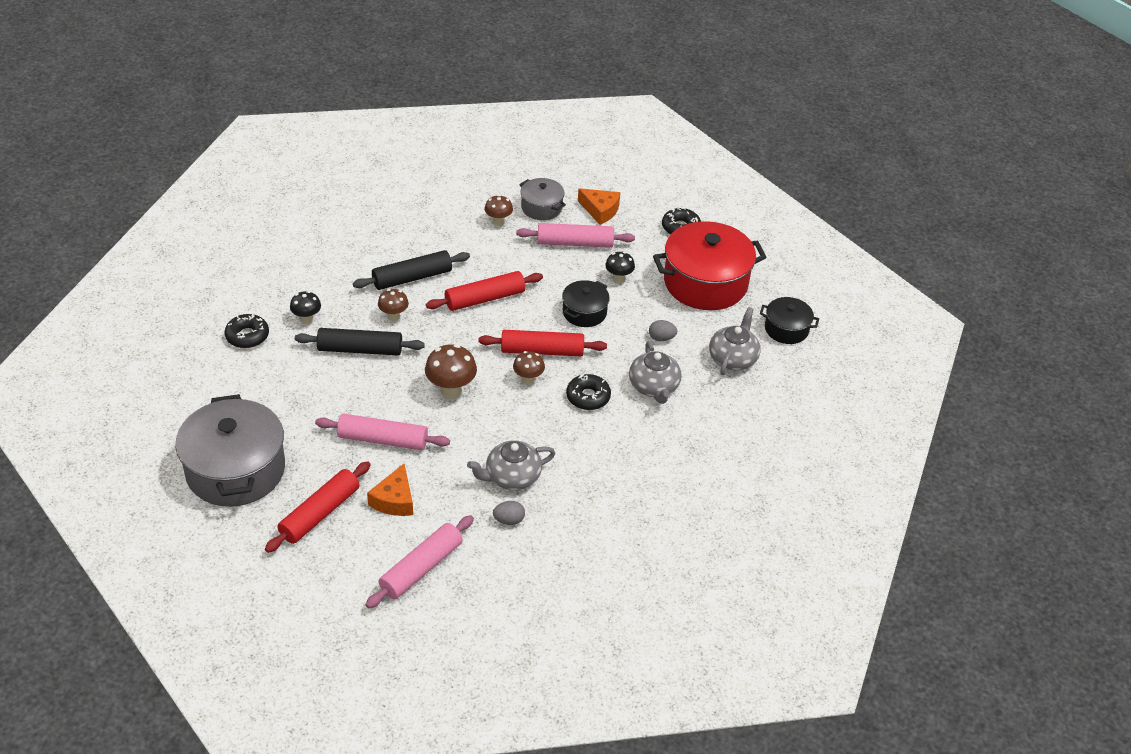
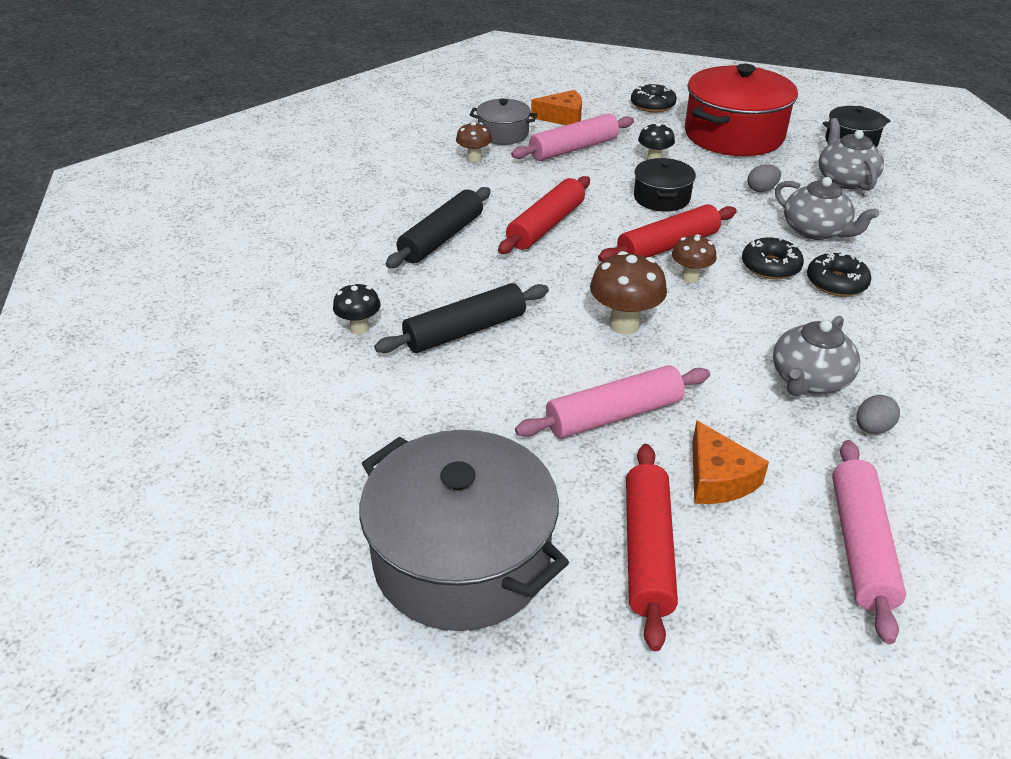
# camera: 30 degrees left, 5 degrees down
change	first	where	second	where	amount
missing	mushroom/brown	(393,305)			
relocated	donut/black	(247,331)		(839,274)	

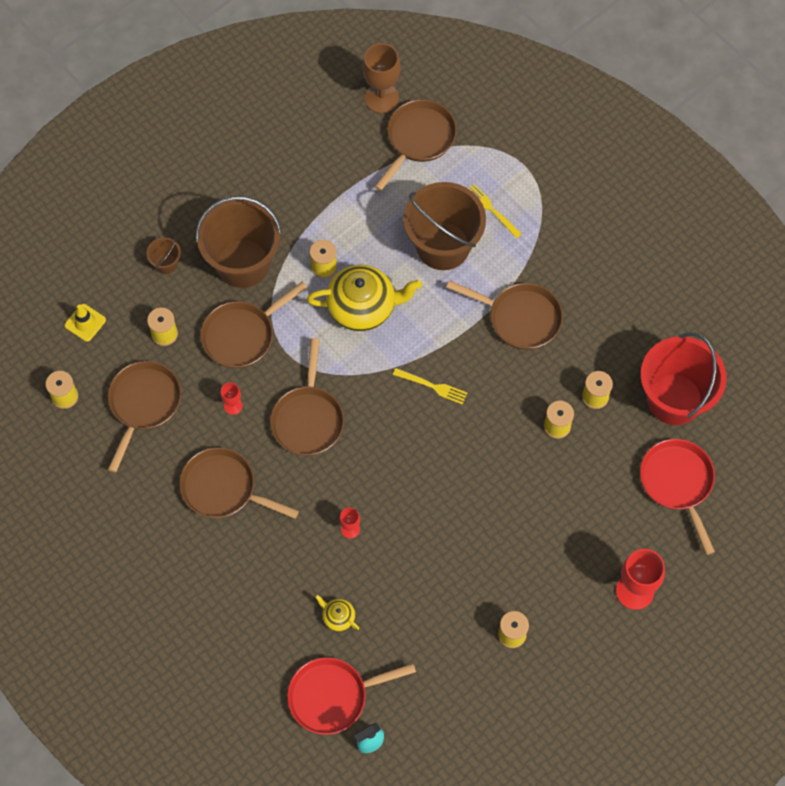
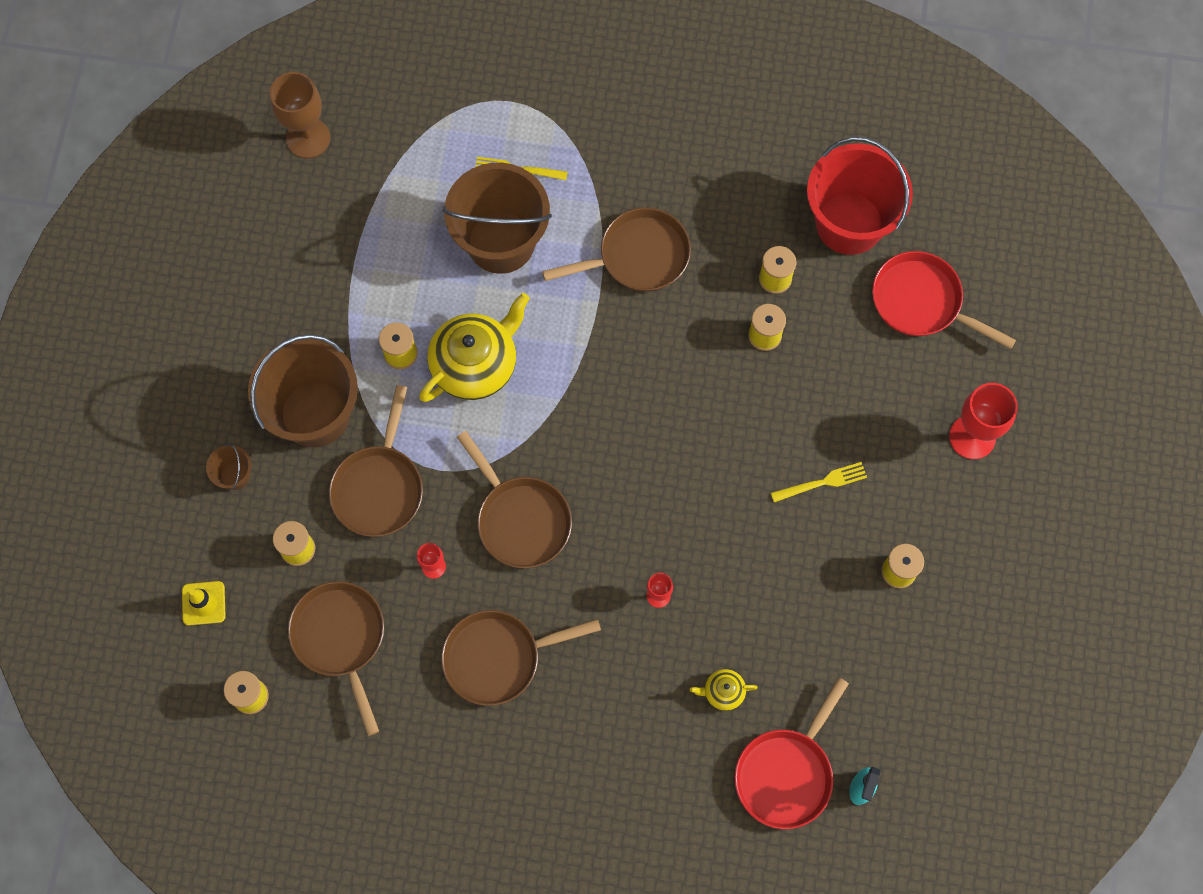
# camera: 40 degrees left, 5 degrees up
change	first	where	second	where	amount
missing	pan/brown	(416,145)			
relocated	fork/yellow	(430,386)		(819,482)	

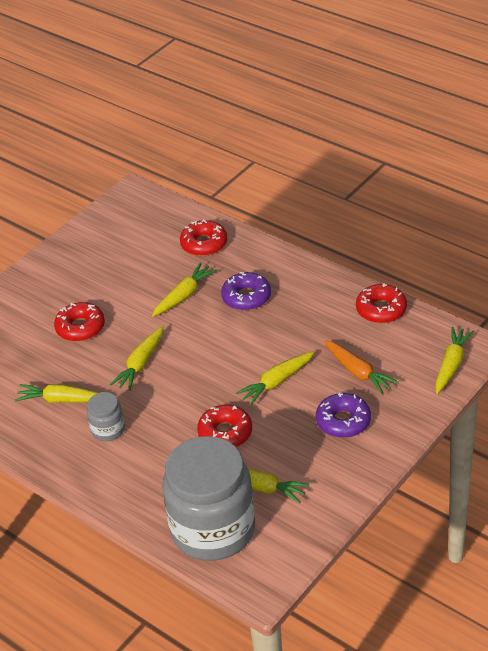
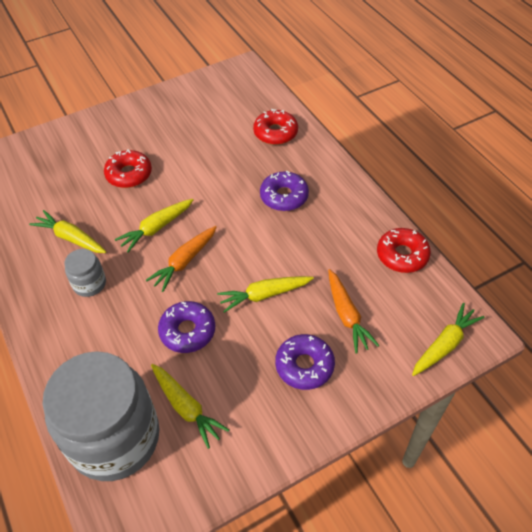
# camera: 20 degrees right, 10 degrees up
change	first	where	second	where	amount
missing	carrot/yellow	(184,290)			
appeared			carrot/orange	(181,259)	
colour	donut/red	(224,426)	donut/purple	(186,327)	

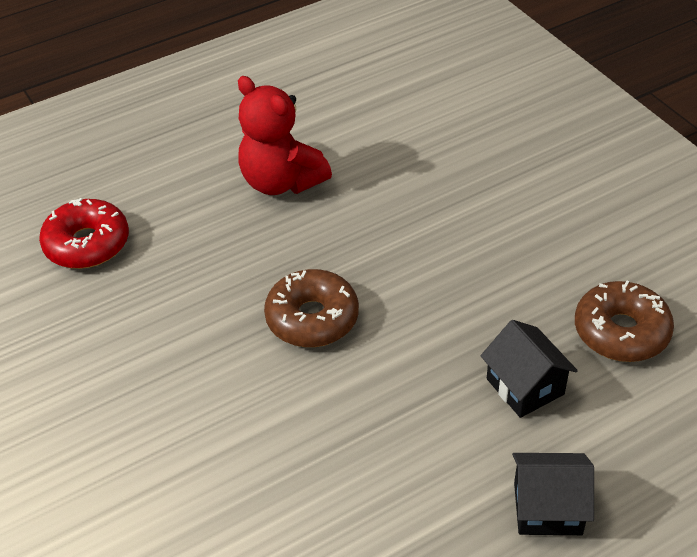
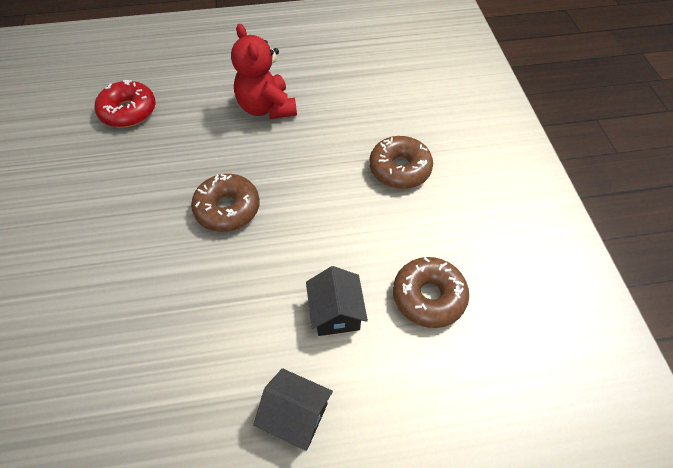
# camera: 20 degrees right, 10 degrees up
change	first	where	second	where	amount
appeared			donut/brown	(401,162)	

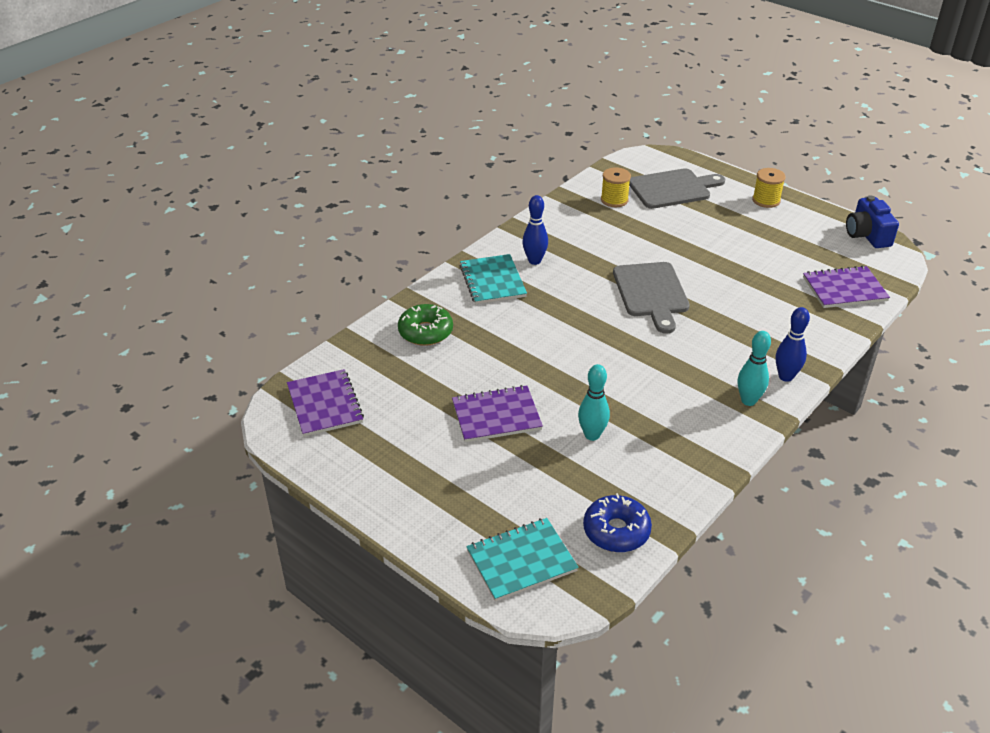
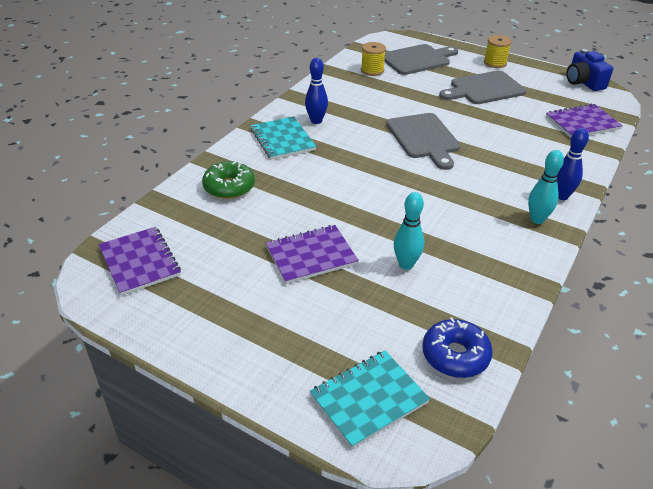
# camera: 10 degrees left, 0 degrees up
change	first	where	second	where	amount
appeared			cutting board/grey	(482,87)	

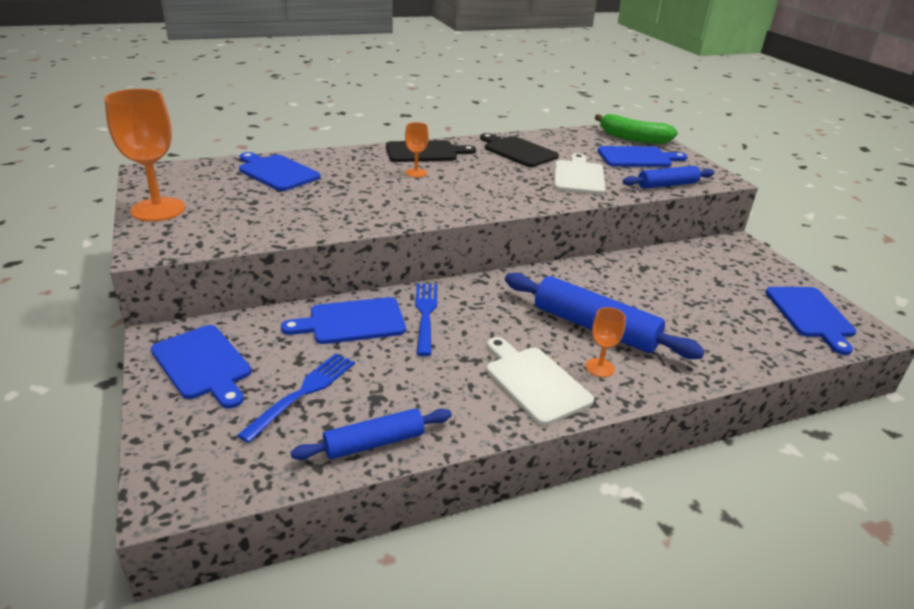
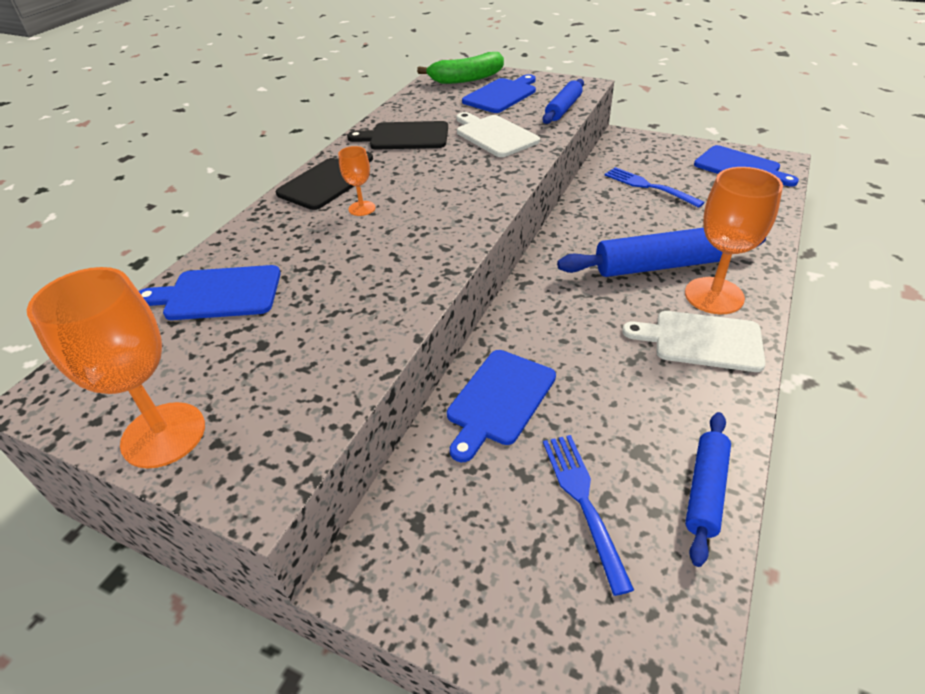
# camera: 40 degrees left, 10 degrees up
change	first	where	second	where	amount
missing	cutting board/blue	(201,367)			
relocated	fork/blue	(426,319)		(655,187)	
size	goblet/orange	(605,342)		(734,240)	x2.01

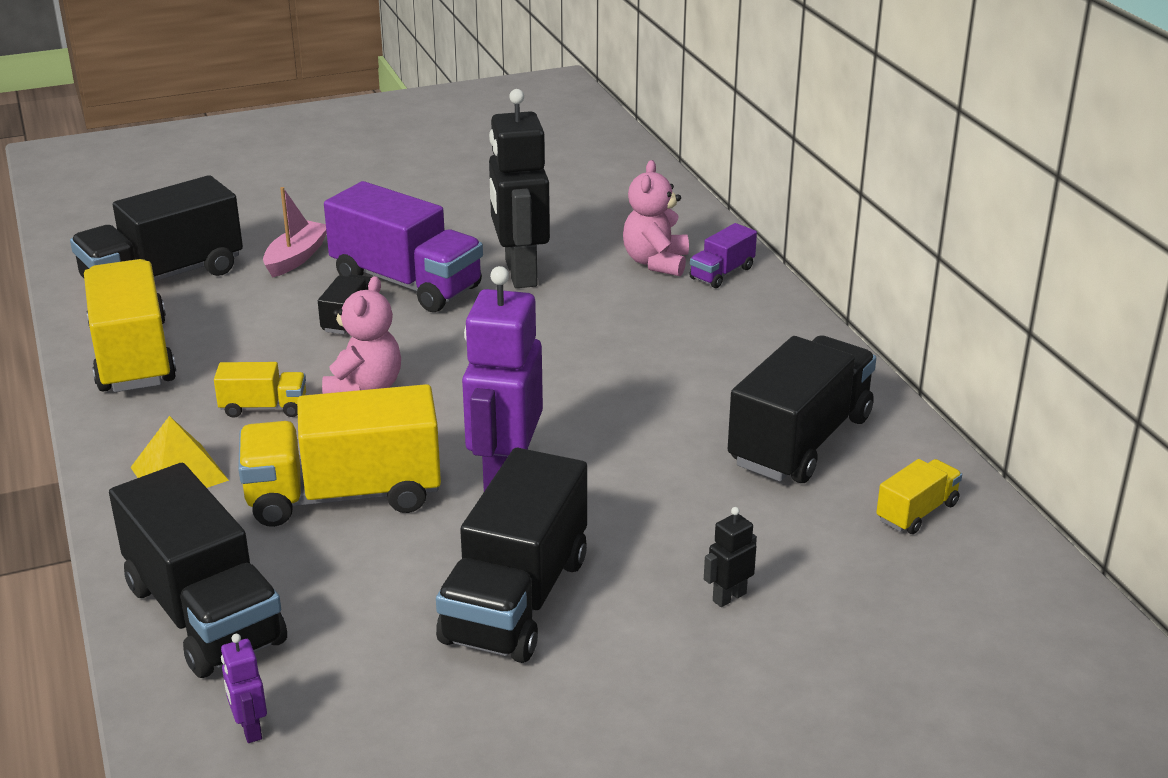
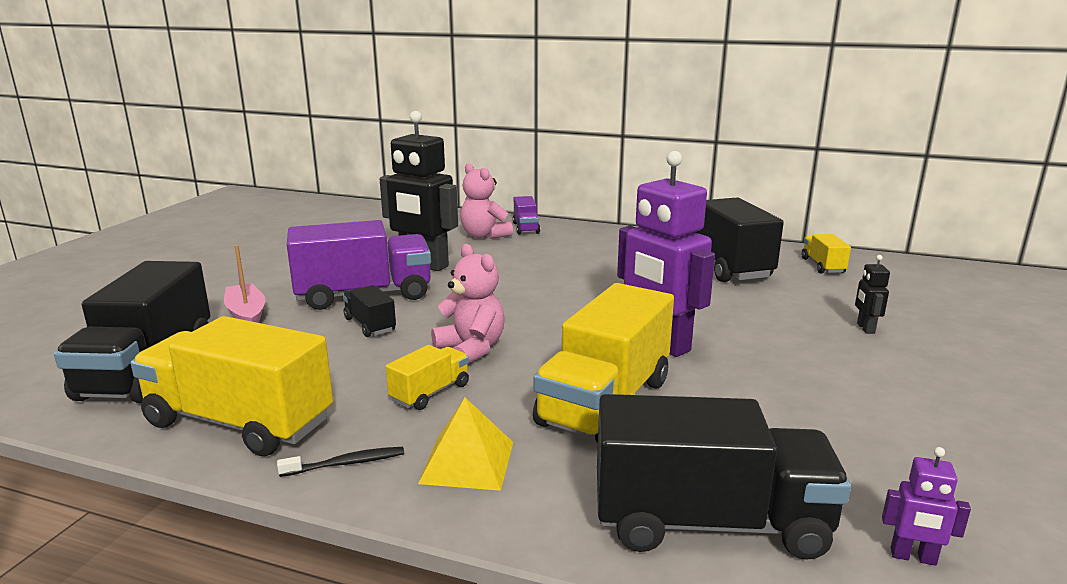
# camera: 50 degrees left, 10 degrees down
change	first	where	second	where	amount
missing	truck/black	(511,555)			
appeared			toothbrush/black	(340,462)	

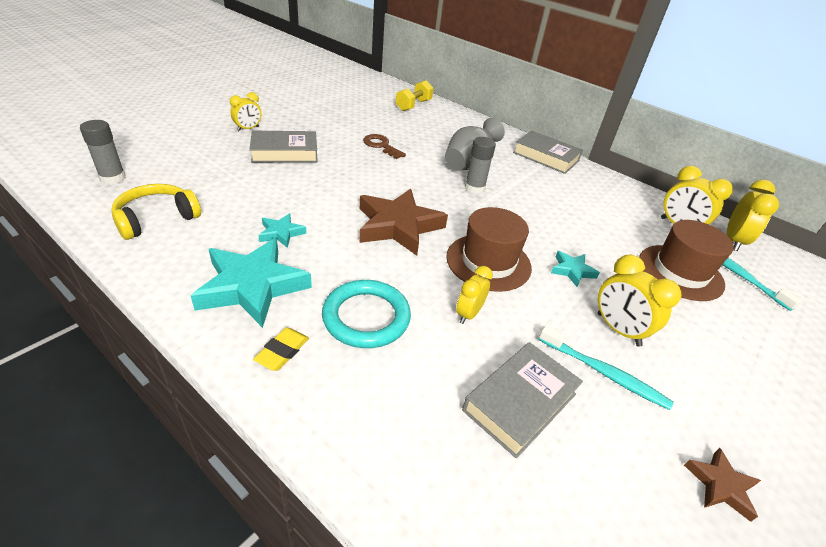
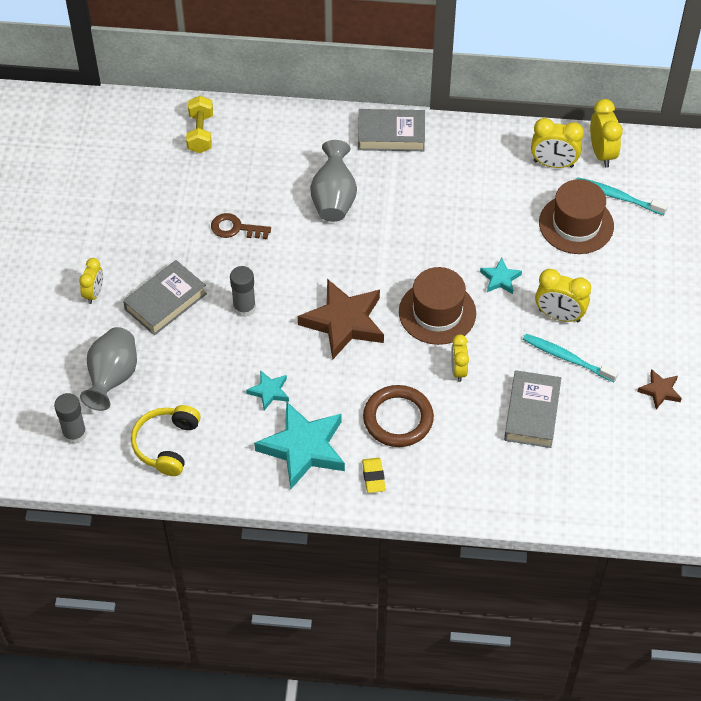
# camera: 30 degrees left, 15 degrees up
change	first	where	second	where	amount
appeared			vase/grey	(108,369)	
relocated	glue stick/grey	(480,165)		(243,291)	
colour	ring/turquoise	(366,314)	ring/brown	(398,416)	
spun	toothbrush/turquoise	(606,368)		(570,358)	150 degrees counterclockwise

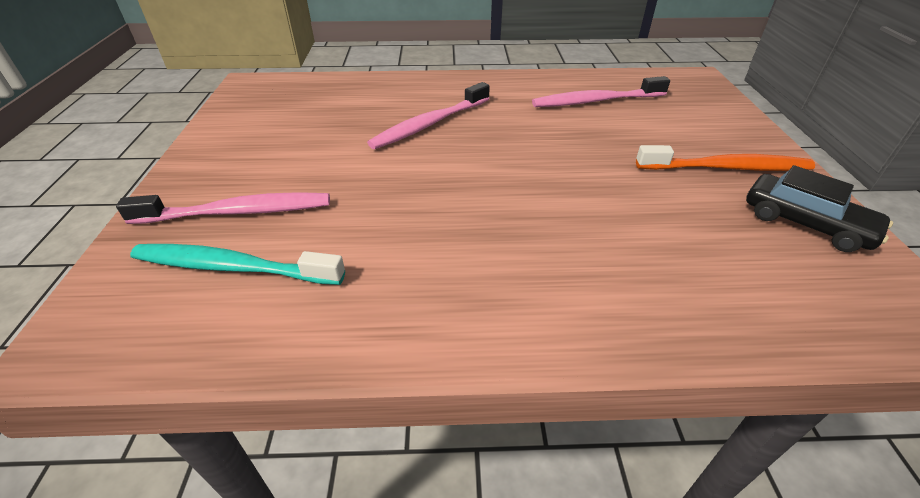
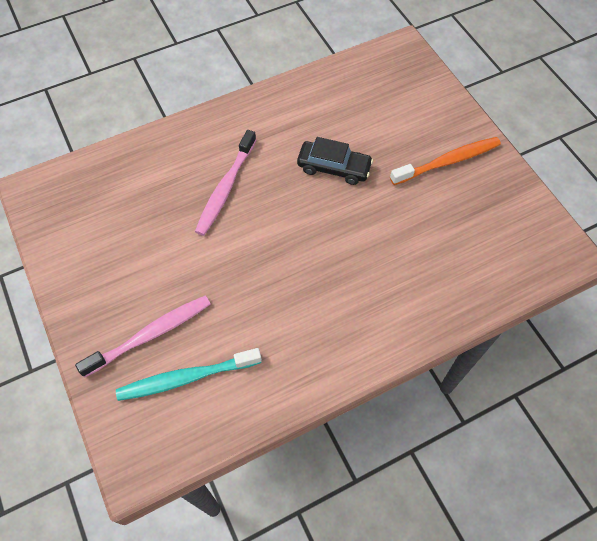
# camera: 25 degrees left, 20 degrees up
change	first	where	second	where	amount
missing	toothbrush/pink	(601,91)			
relocated	car/black	(819,208)		(335,161)	

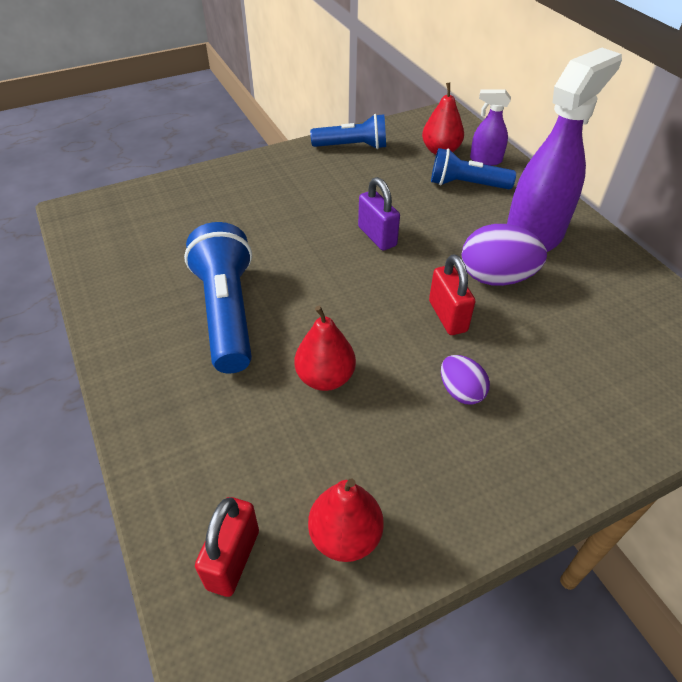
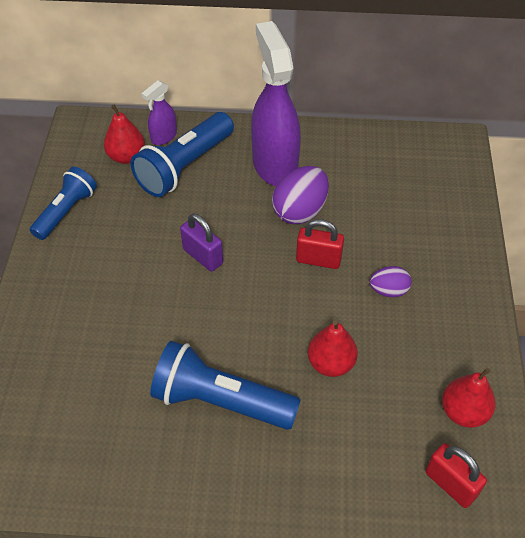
# camera: 60 degrees left, 5 degrees up
change	first	where	second	where	amount
spun	padlock/purple	(379,214)		(201,242)	45 degrees clockwise
size	flashlight/blue	(473,168)		(182,154)	x1.52

